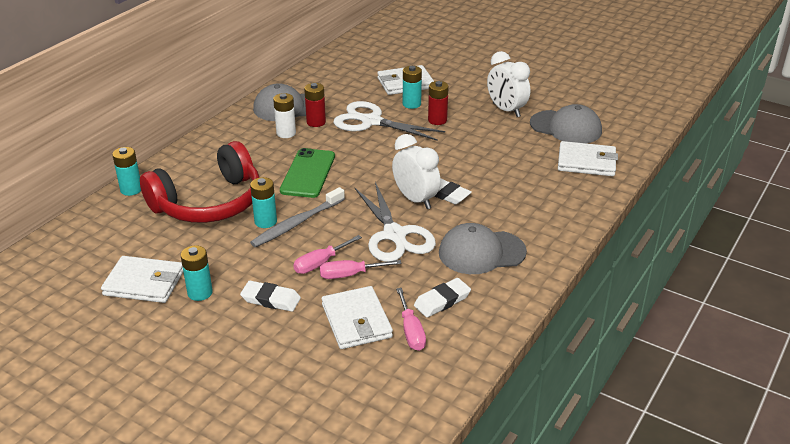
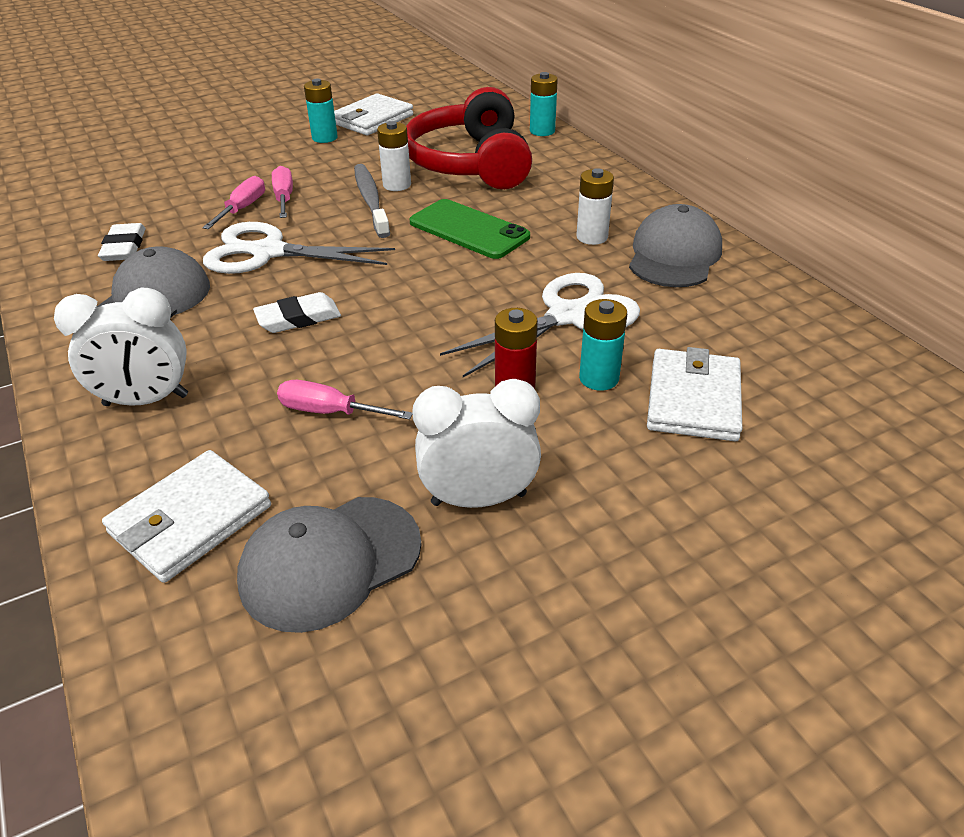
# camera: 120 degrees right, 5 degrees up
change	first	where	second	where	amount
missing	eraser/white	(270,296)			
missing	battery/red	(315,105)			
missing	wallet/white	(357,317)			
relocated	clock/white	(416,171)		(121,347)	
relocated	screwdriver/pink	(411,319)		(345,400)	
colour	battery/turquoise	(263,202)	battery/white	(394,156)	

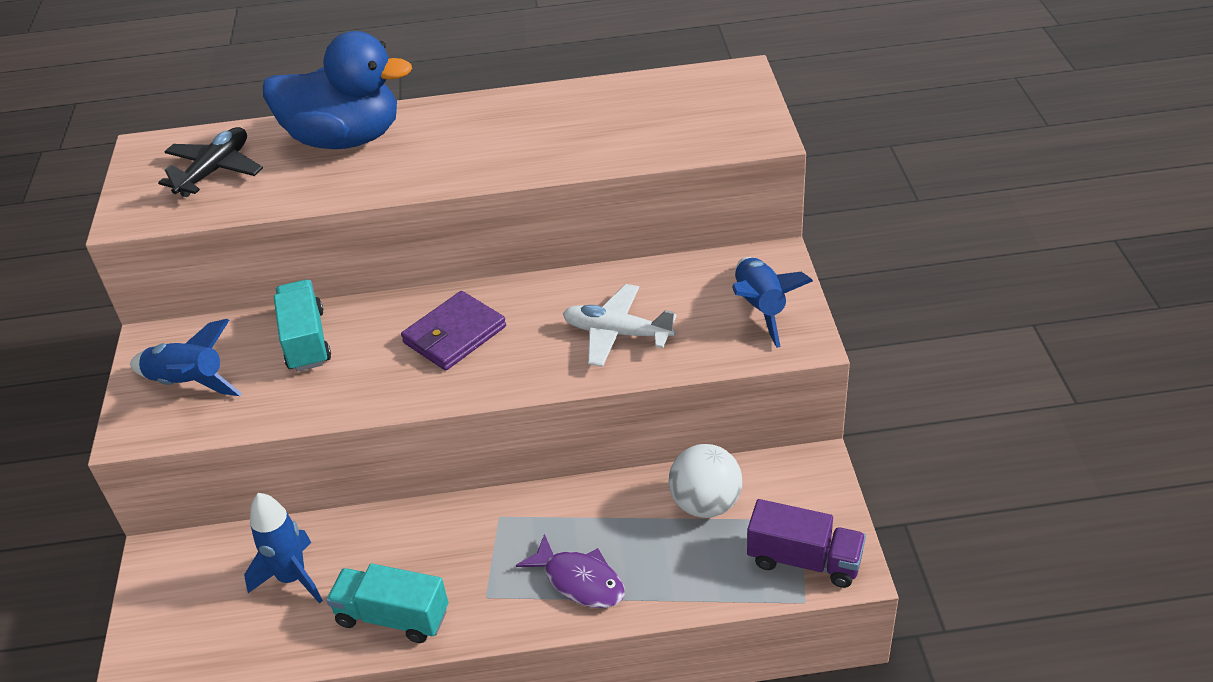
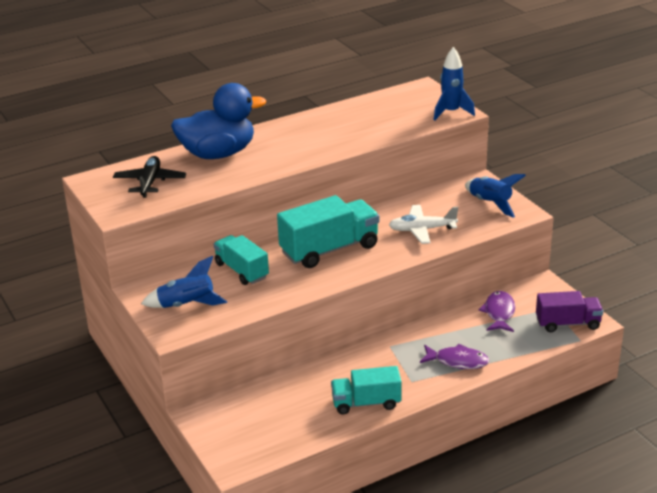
# camera: 25 degrees left, 10 degrees down
change	first	where	second	where	amount
relocated	rocket/blue	(283,548)		(454,83)	
exchanged	wallet/purple	(453,330)	truck/turquoise	(328,231)	
exchanged	ball/white	(705,481)	fish/purple	(496,311)	

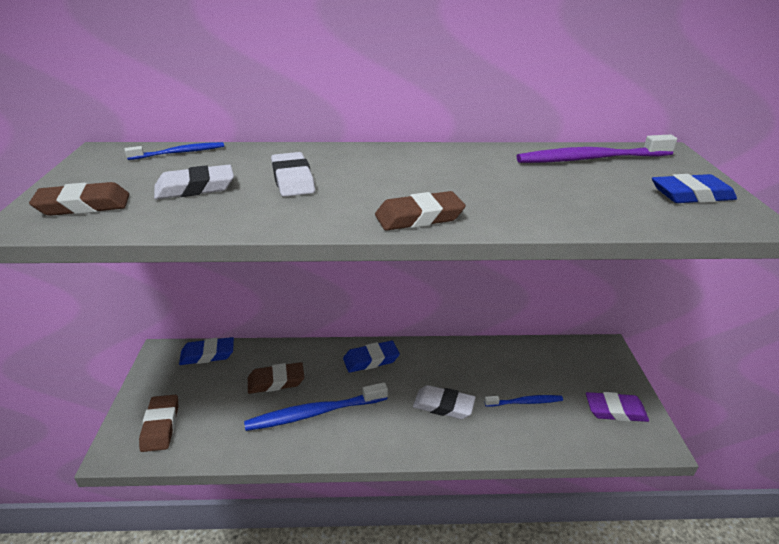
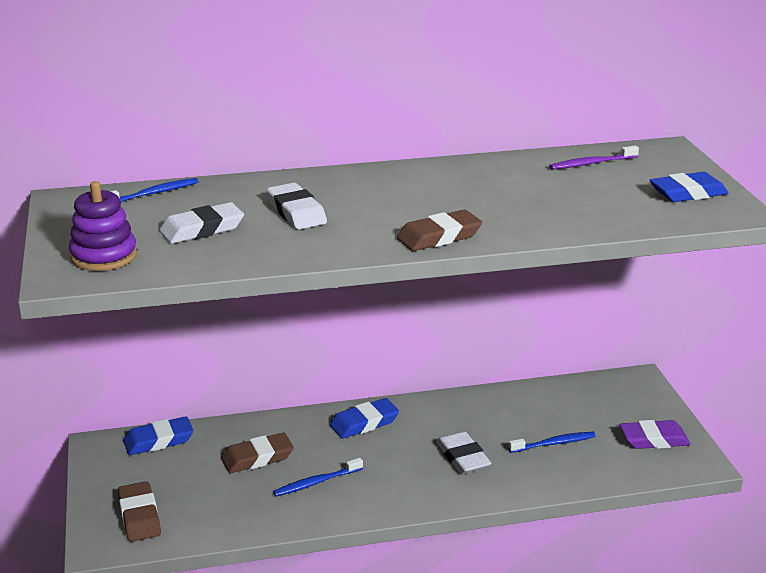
# camera: 10 degrees left, 5 degrees down
change	first	where	second	where	amount
exchanged	eraser/brown	(79,199)	stacking toy/purple	(103,226)	
spun	eraser/white	(444,402)		(464,452)	60 degrees clockwise
size	toothbrush/blue	(316,406)		(318,477)	x0.57
size	toothbrush/purple	(597,148)		(594,158)	x0.57

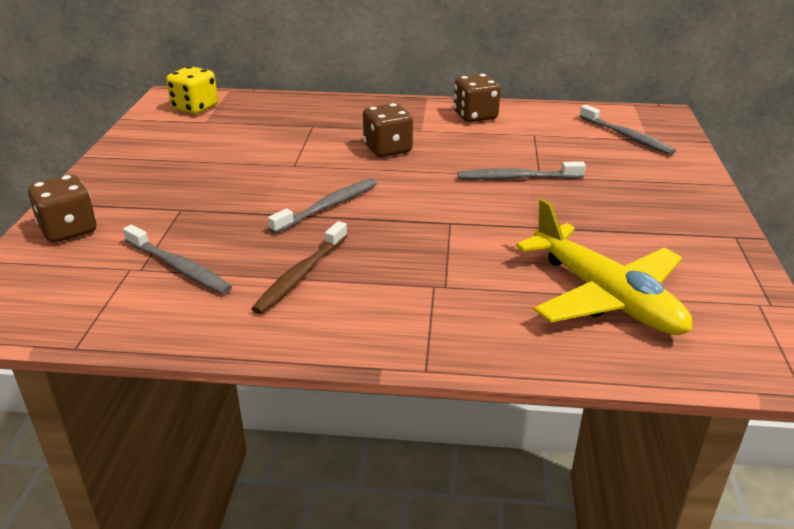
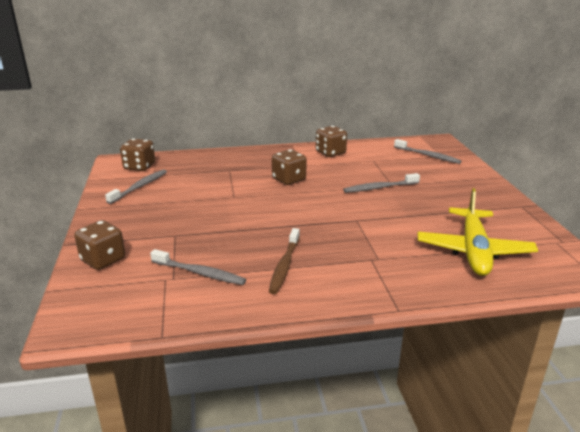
# camera: 15 degrees left, 5 degrees down
change	first	where	second	where	amount
relocated	toothbrush/grey	(322,206)		(136,186)	
colour	dice/yellow	(192,90)	dice/brown	(137,155)	
spun	plane/yellow	(604,267)		(478,232)	60 degrees clockwise

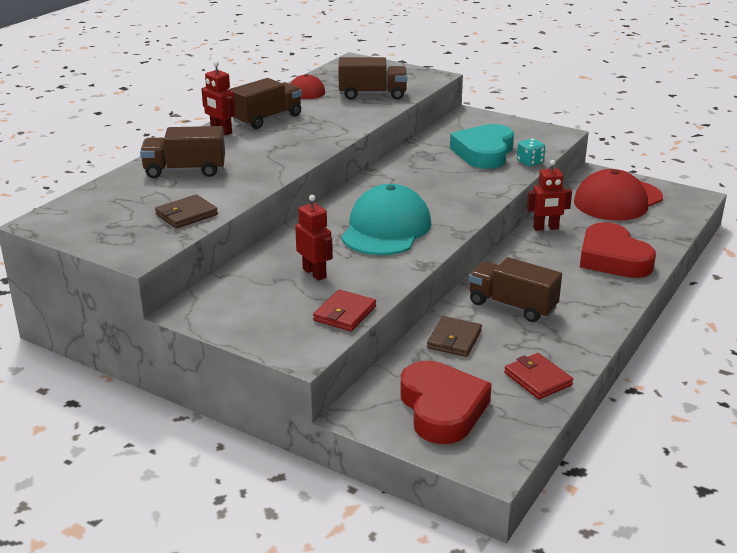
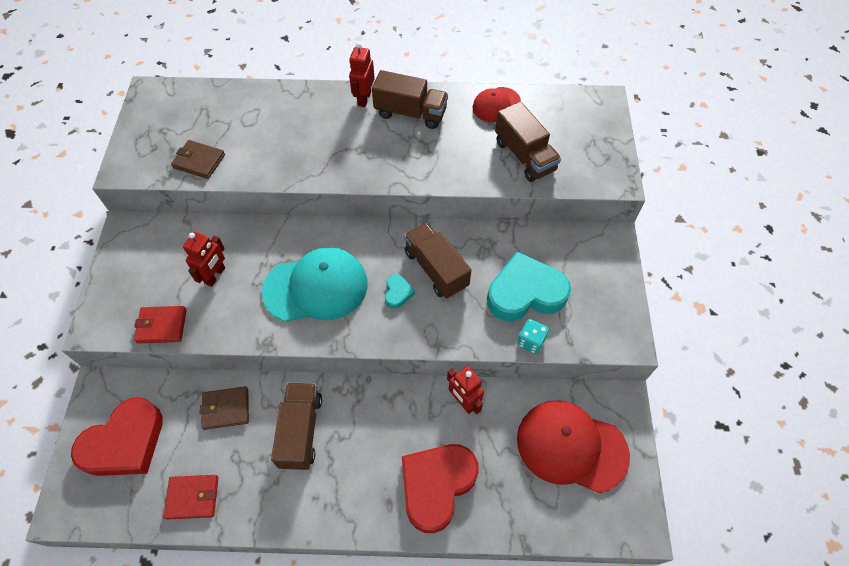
# camera: 60 degrees right, 30 degrees up
change	first	where	second	where	amount
appeared			heart/turquoise	(400,291)	
relocated	truck/brown	(182,152)		(437,260)	
spun	wallet/red	(538,376)		(191,497)	60 degrees clockwise

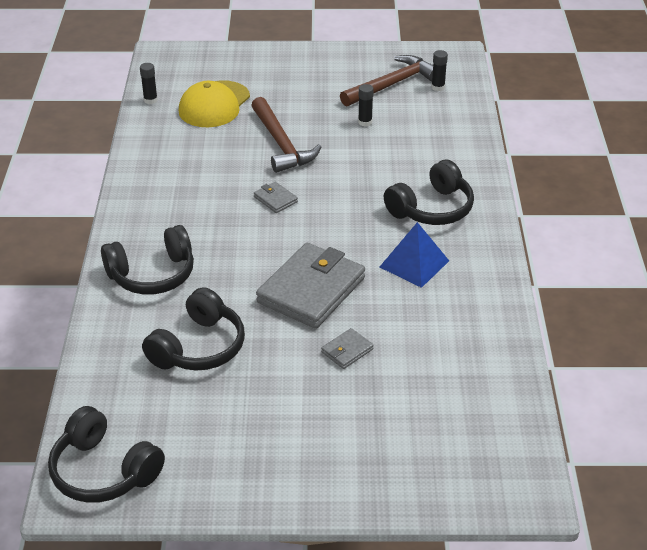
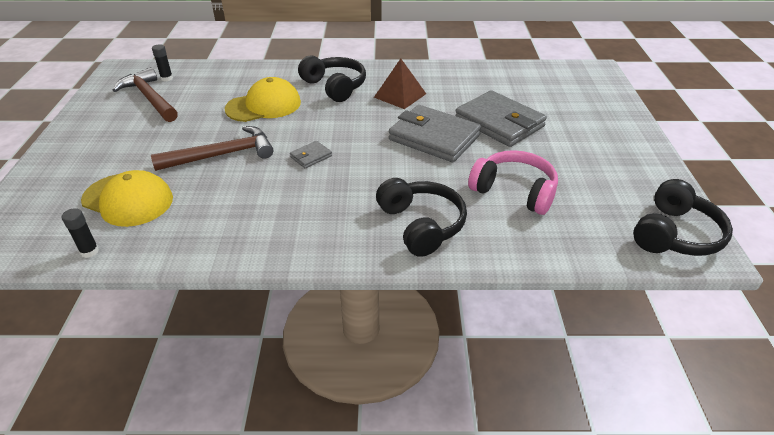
# camera: 90 degrees left, 0 degrees up
change	first	where	second	where	amount
missing	glue stick/black	(366,105)			
appeared			cap/yellow	(262,99)	
colour	headphones/black	(193,329)	headphones/pink	(513,182)	
colour	pyramid/blue	(414,255)	pyramid/brown	(400,84)	
size	wallet/grey	(347,348)		(501,118)	x2.31

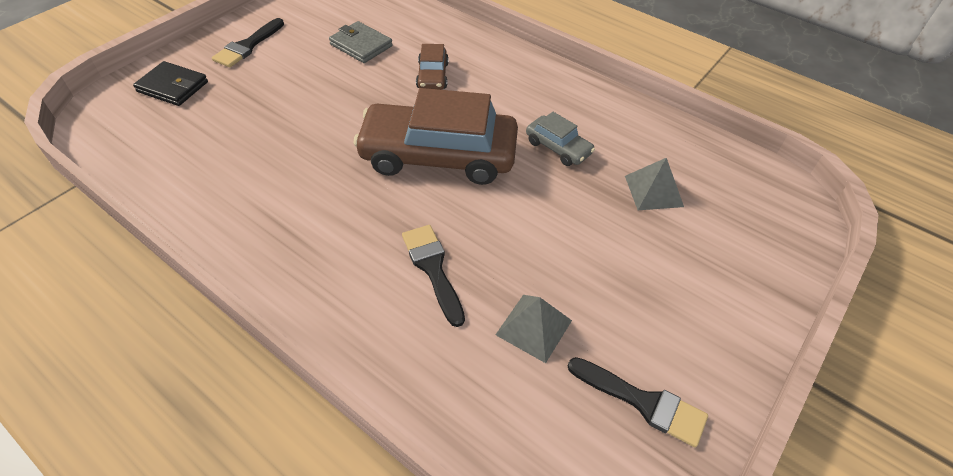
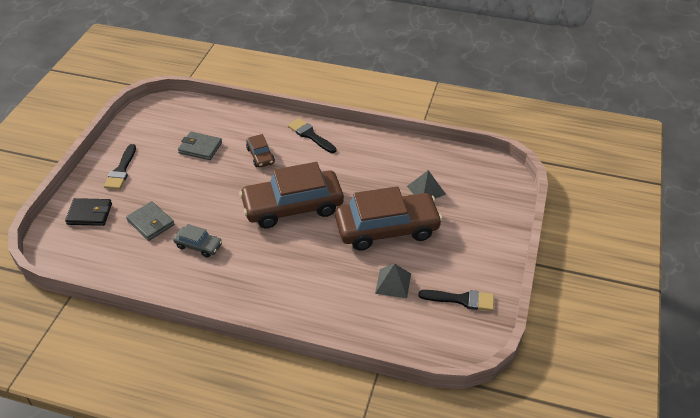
# camera: 20 degrees left, 5 degrees down
change	first	where	second	where	amount
appeared			wallet/grey	(150,221)	
appeared			car/brown	(389,218)	
relocated	brush/black	(433,276)		(312,135)	
relocated	car/grey	(560,139)		(197,241)	

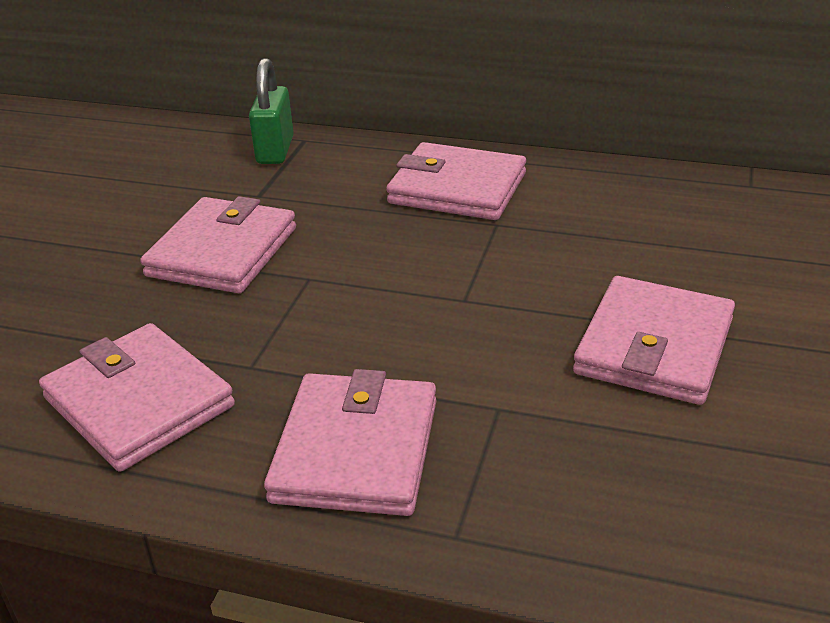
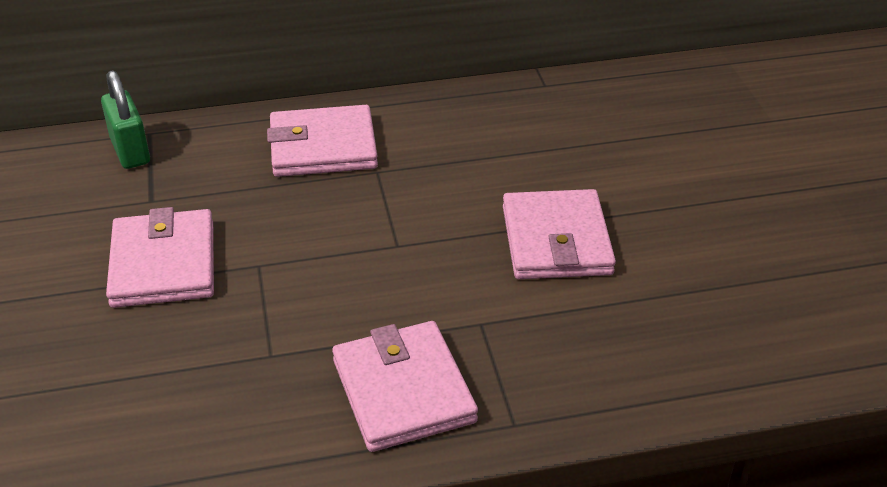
# camera: 30 degrees left, 5 degrees up
change	first	where	second	where	amount
missing	wallet/pink	(137,397)			

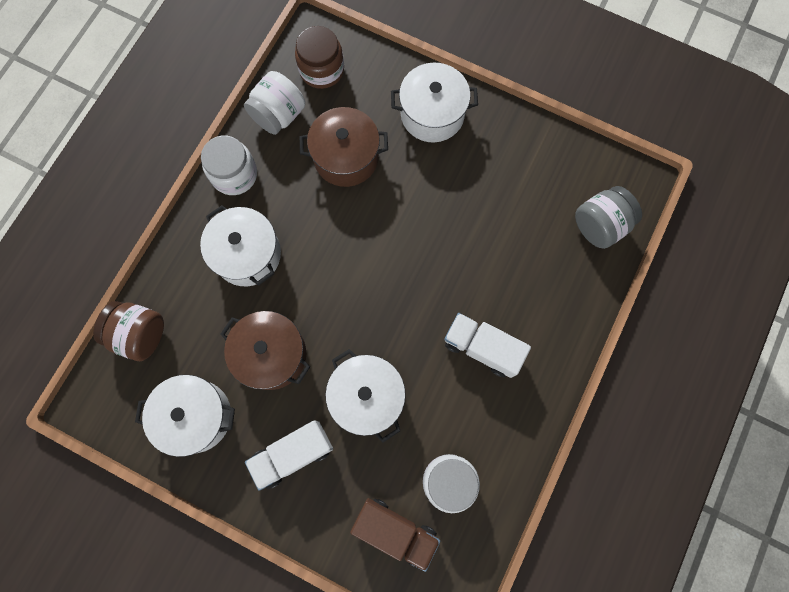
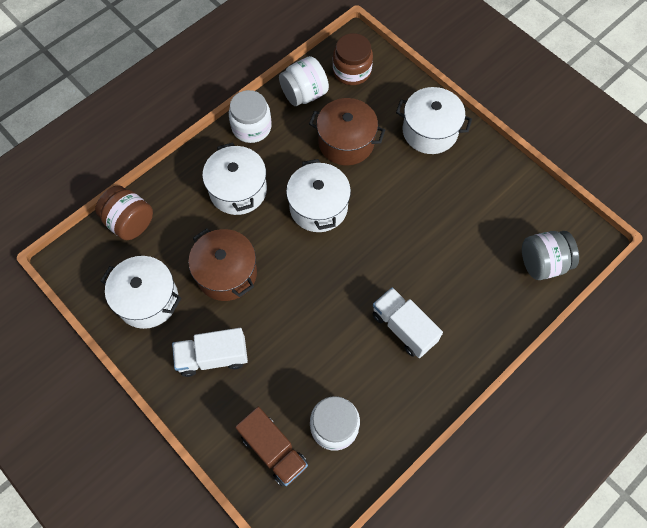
# camera: 20 degrees right, 10 degrees down
change	first	where	second	where	amount
relocated	pot/white	(365,395)		(318,195)	

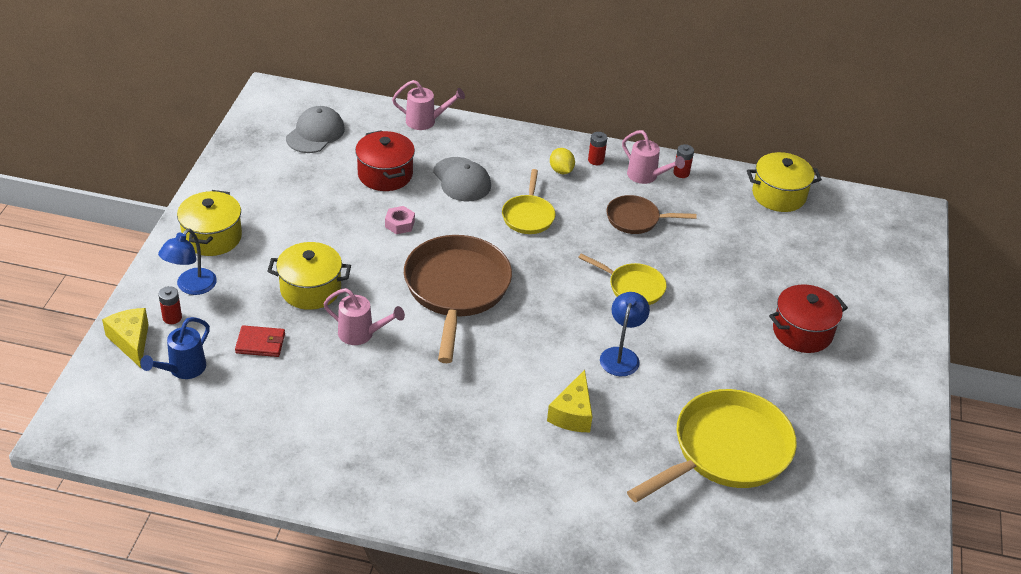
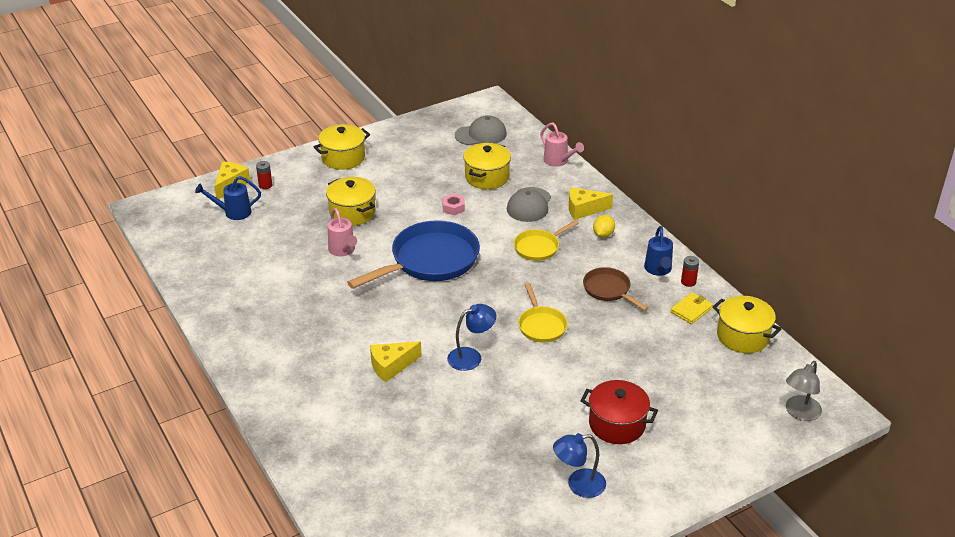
# camera: 50 degrees right, 5 degrees down
change	first	where	second	where	amount
missing	wallet/red	(260,341)			
missing	battery/red	(597,148)			
missing	pan/yellow	(712,445)			
appeared			cheese/yellow	(591,203)	
appeared			wallet/yellow	(691,308)	
appeared			lamp/grey	(804,391)	
relocated	lamp/blue	(187,262)		(579,465)	
colour	pot/red	(385,160)	pot/yellow	(487,166)	
colour	pan/brown	(458,299)	pan/blue	(413,254)	
colour	watering can/pink	(653,157)	watering can/blue	(658,251)	

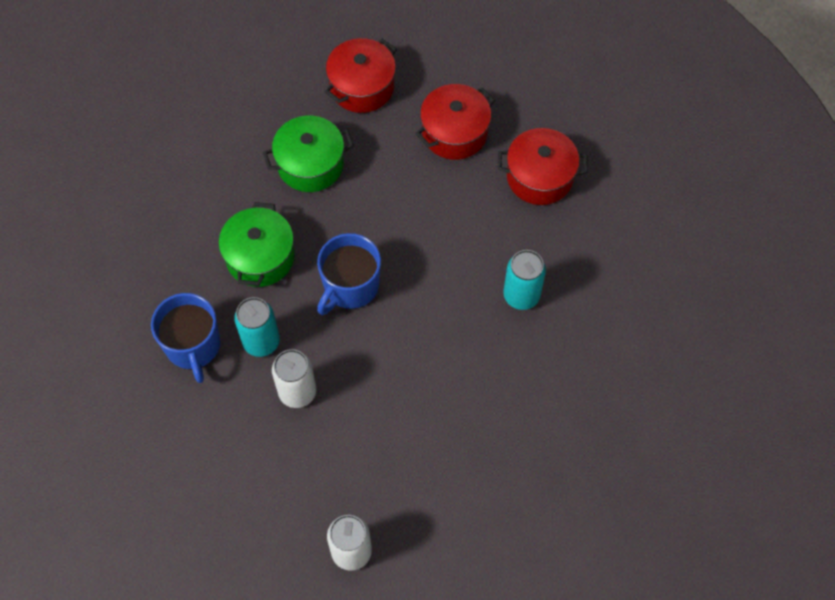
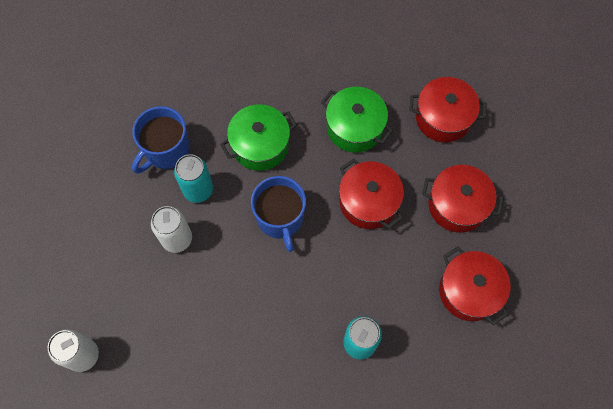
# camera: 55 degrees right, 5 degrees up
change	first	where	second	where	amount
appeared			pot/red	(371,194)	
spun	mug/blue	(349,274)		(278,214)	105 degrees counterclockwise

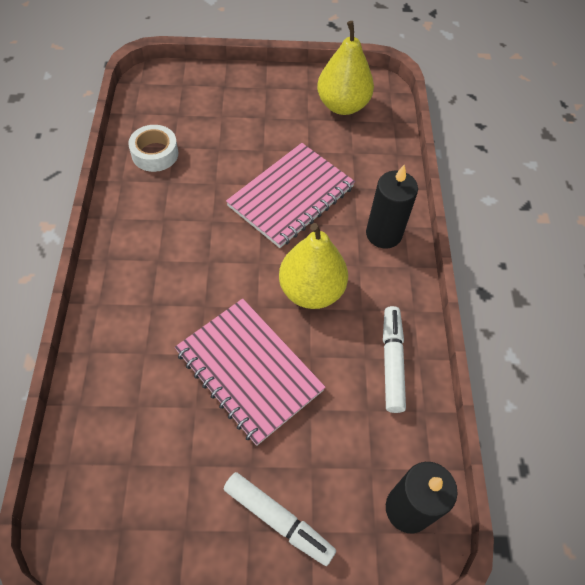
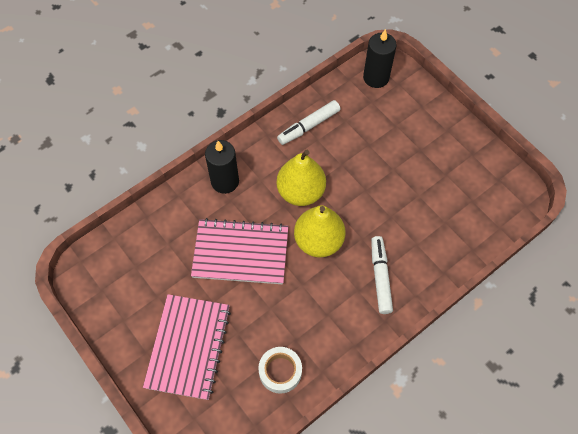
# camera: 125 degrees left, 5 degrees up
change	first	where	second	where	amount
relocated	notebook/pink	(250,372)		(187,347)	
relocated	marker/white	(280,519)		(382,275)	
relocated	pear/yellow	(345,68)		(319,231)	

